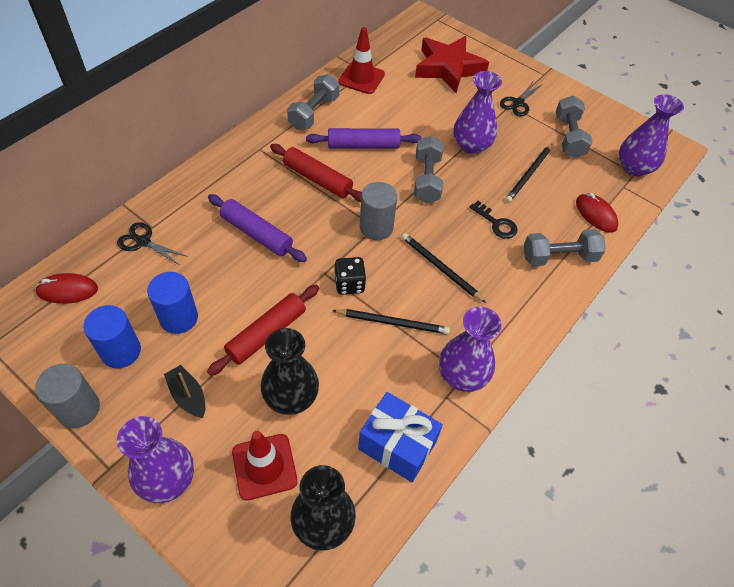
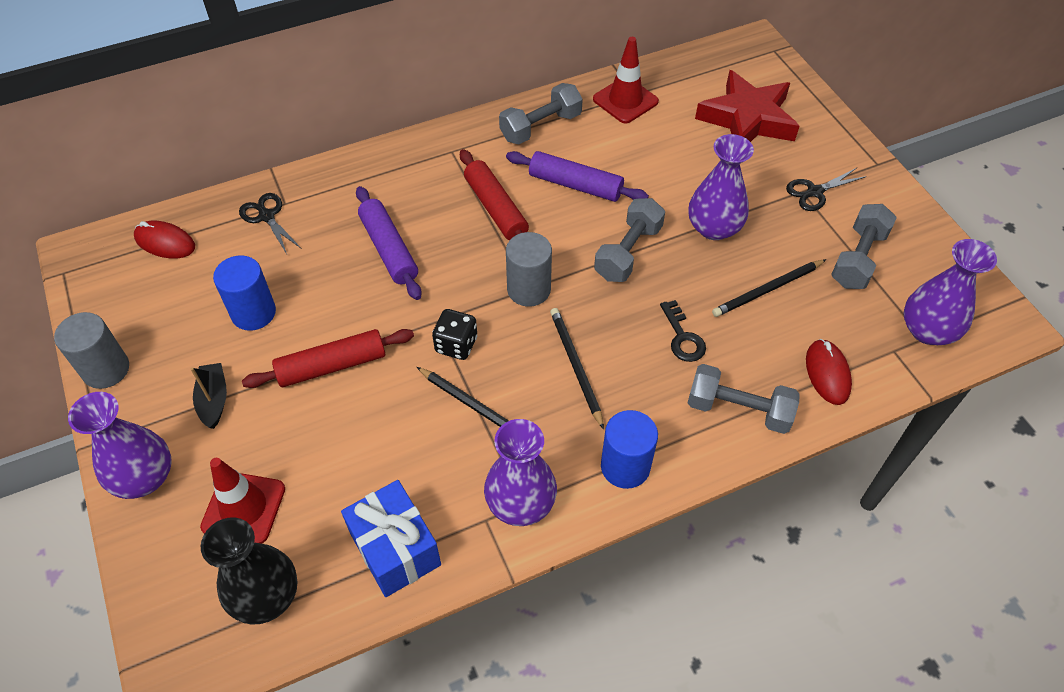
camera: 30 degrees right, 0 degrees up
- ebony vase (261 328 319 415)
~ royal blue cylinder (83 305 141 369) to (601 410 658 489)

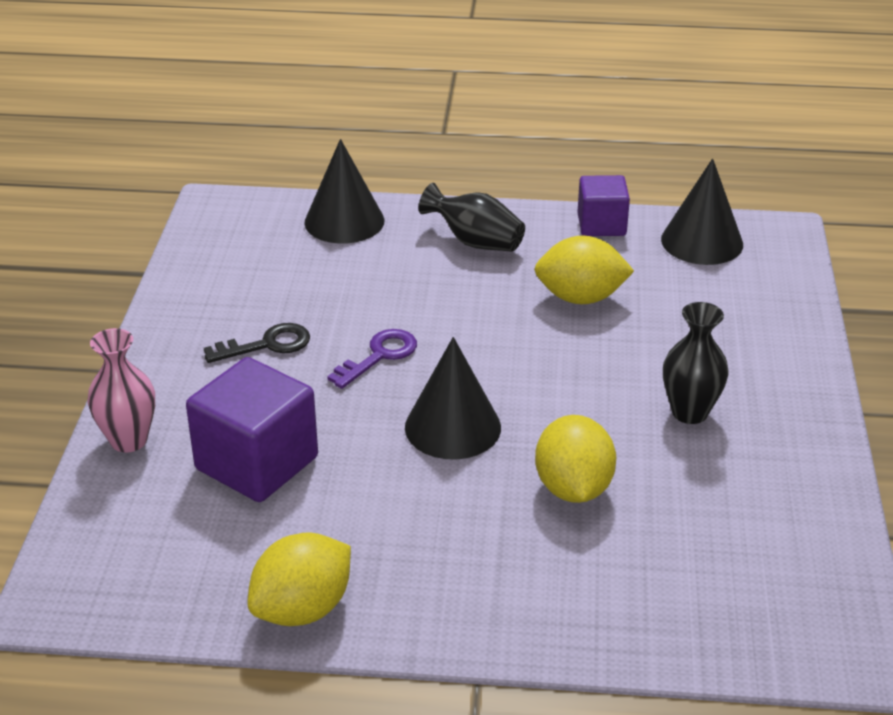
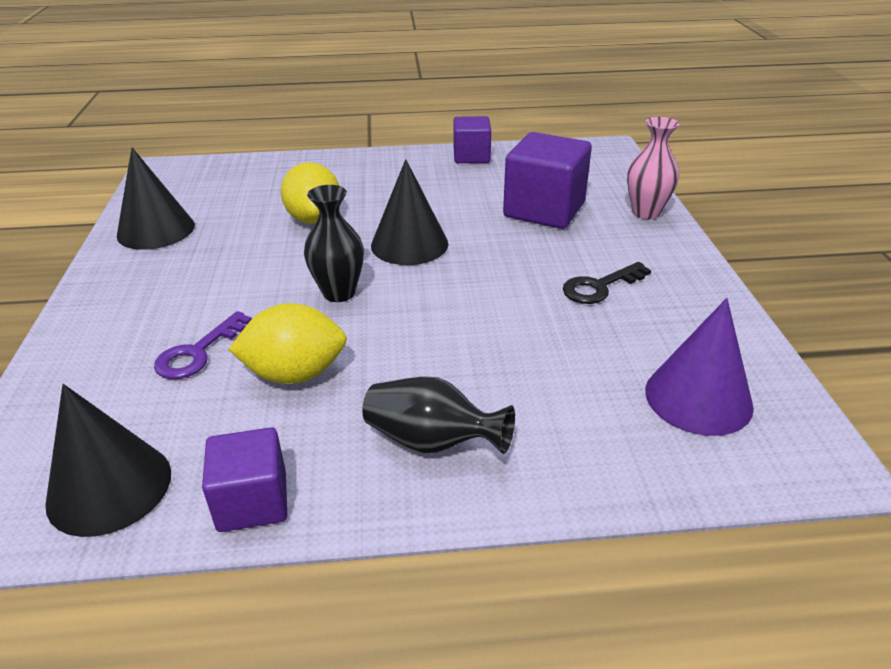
camera: 170 degrees right, 0 degrees up
+ violet cone (645 298 754 436)
~ ebony cone (304 139 384 244) to (117 148 195 250)
~ violet door key (327 329 417 389) to (154 311 252 379)
~ ebony vase (663 302 729 424) to (304 185 364 302)
~ bright yellow lemon (247 532 351 626) to violet solid cube (453 116 491 163)

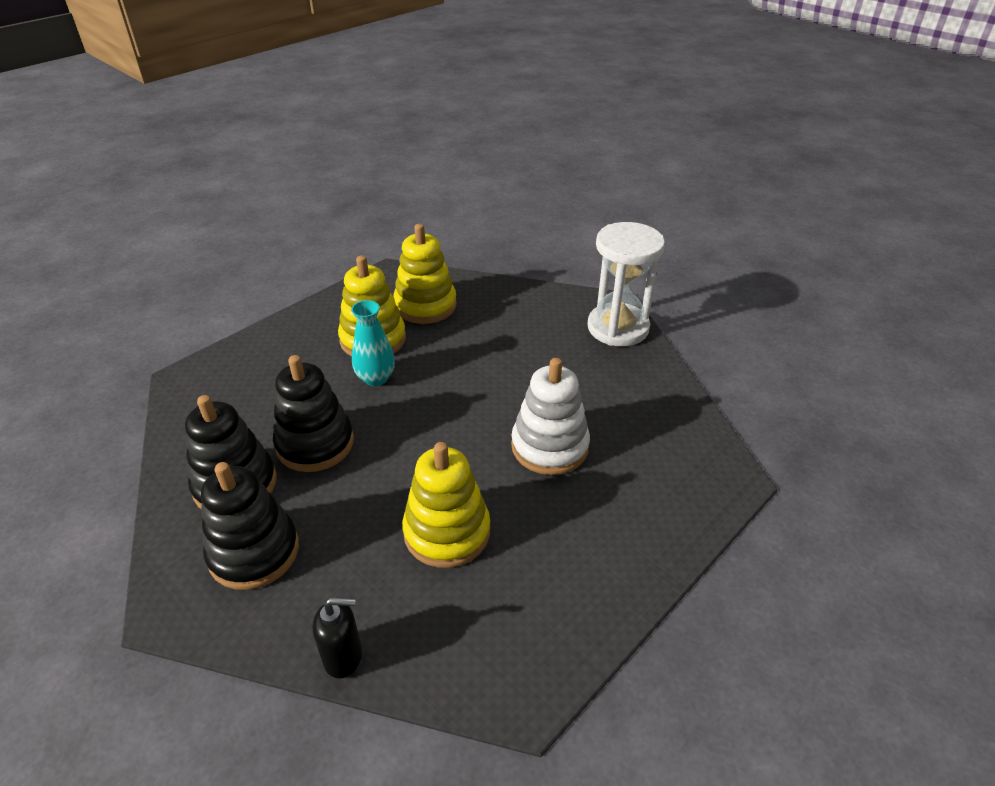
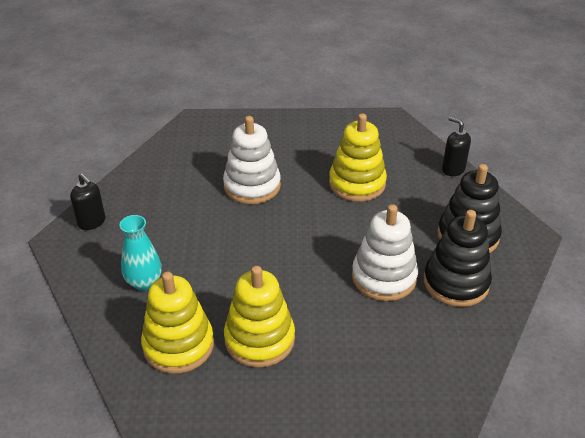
camera: 135 degrees left, 0 degrees up
~ teal vase (351 300 395 386) to (120 215 162 291)
~ snow-white sand timer (587 222 665 346) to ebony pump bottle (70 173 105 230)
~ ebony stacking toy (273 355 354 472) to snow-white stacking toy (352 204 418 301)

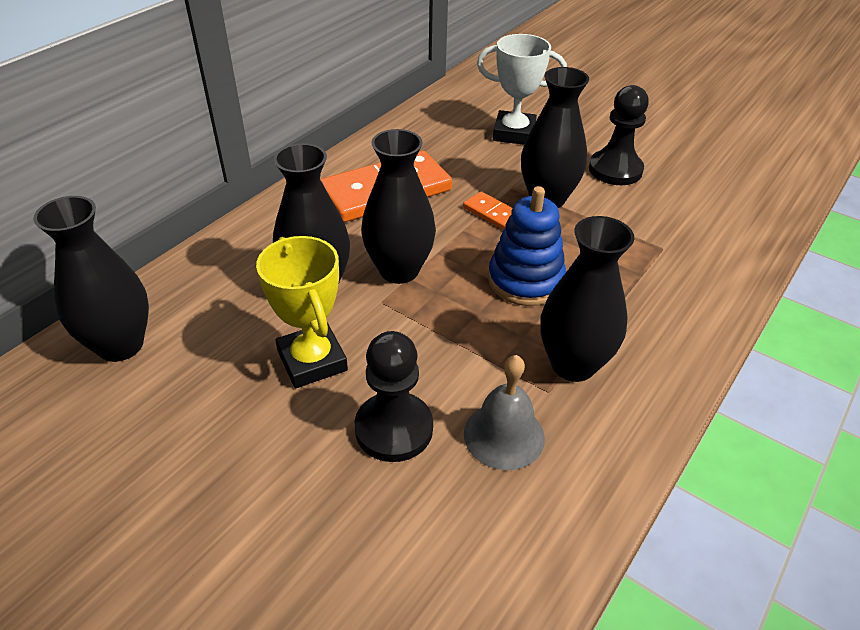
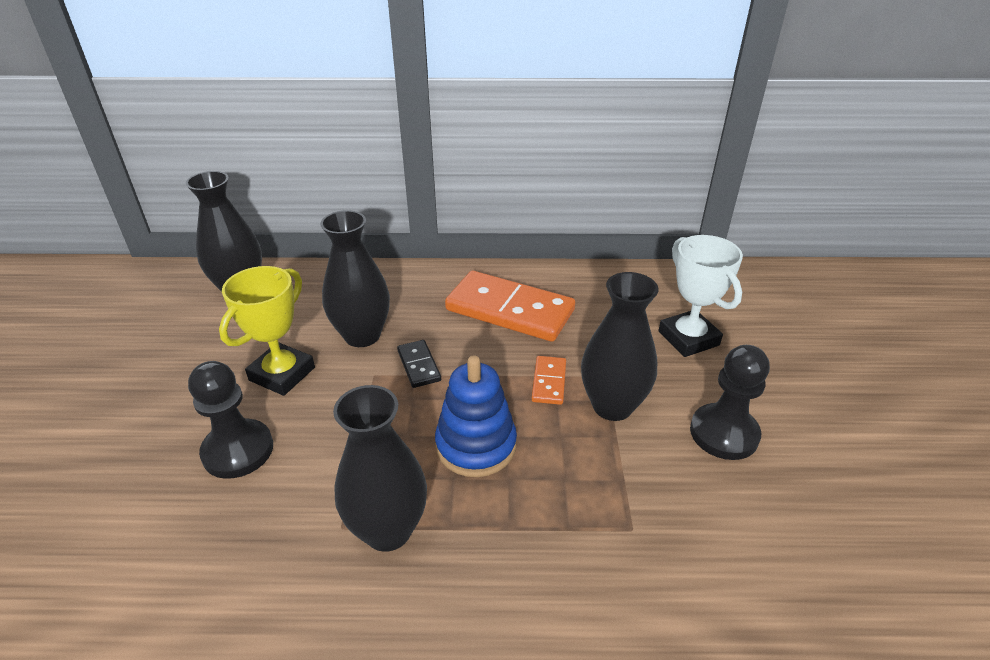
camera: 55 degrees right, 5 degrees down
- grey hand bell (464 355 545 470)
~ ebony vase (361 129 436 284) to ebony domino tile (397 340 441 388)

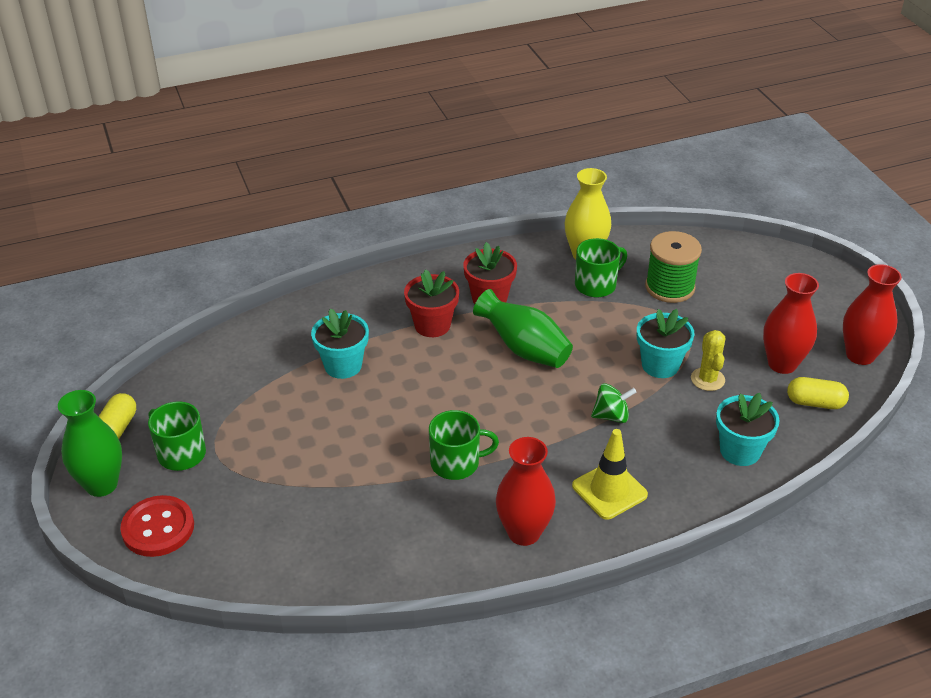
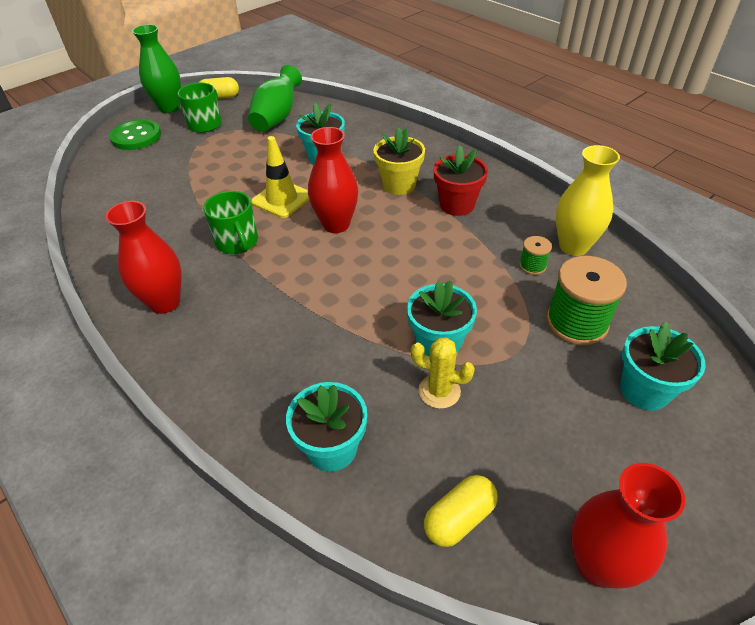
camera: 70 degrees right, 5 degrees up
- green toy top (591 383 636 423)
+ teal plant pot (620 321 706 411)
~ green vase (473 289 573 368) to (248 65 302 132)
~ bright yellow road cone (572 429 648 520) to (251 136 309 218)
~ crimson vase (763 273 819 374) to (308 127 358 233)
~ green tea mug (575 238 627 297) to green bobbin (519 236 552 275)
~ crimson shirt button (120 495 194 557) to green shirt button (110 119 161 150)
~ crimson plant pot (404 269 459 337) to bright yellow plant pot (373 127 425 195)
~ bright yellow saguaro cactus (691 330 725 391) = (411 337 475 409) 45 degrees clockwise
~ bright yellow pill (787 377 849 409) = (424 475 498 547) 60 degrees clockwise

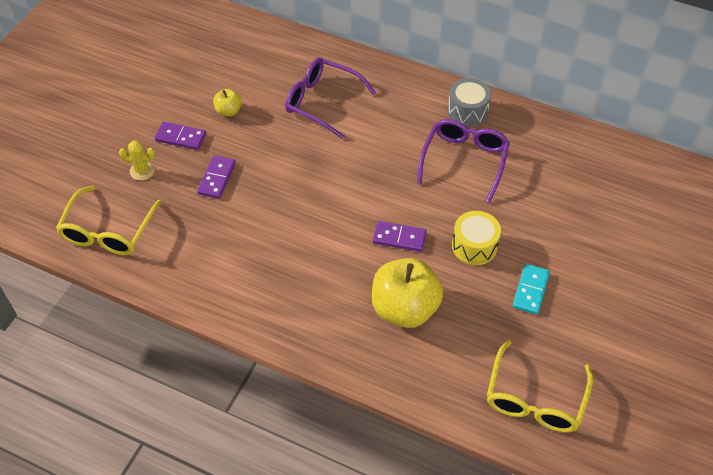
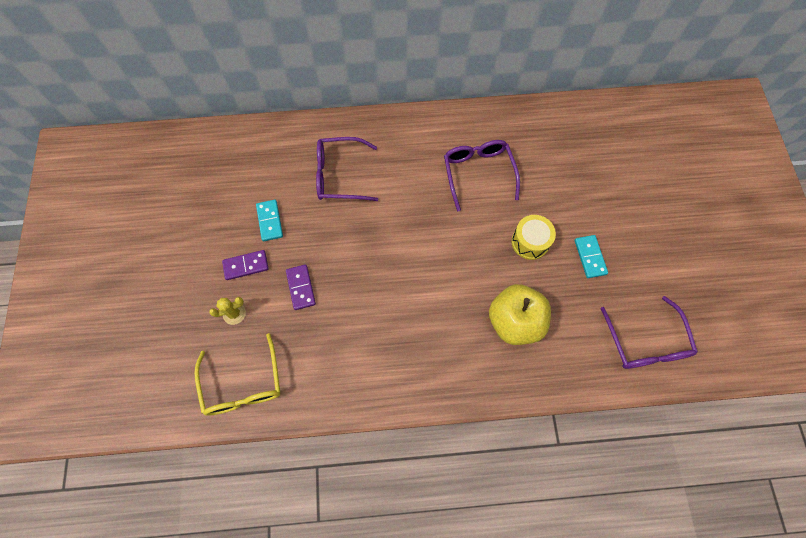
camera: 30 degrees left, 15 degrees up
- violet domino tile (373 221 427 252)
- grey drum (447 78 491 127)
~ bright yellow apple (213 89 242 116) to teal domino tile (256 200 283 241)
~ bright yellow eyeglasses (487 340 593 433) to violet eyeglasses (600 296 698 369)

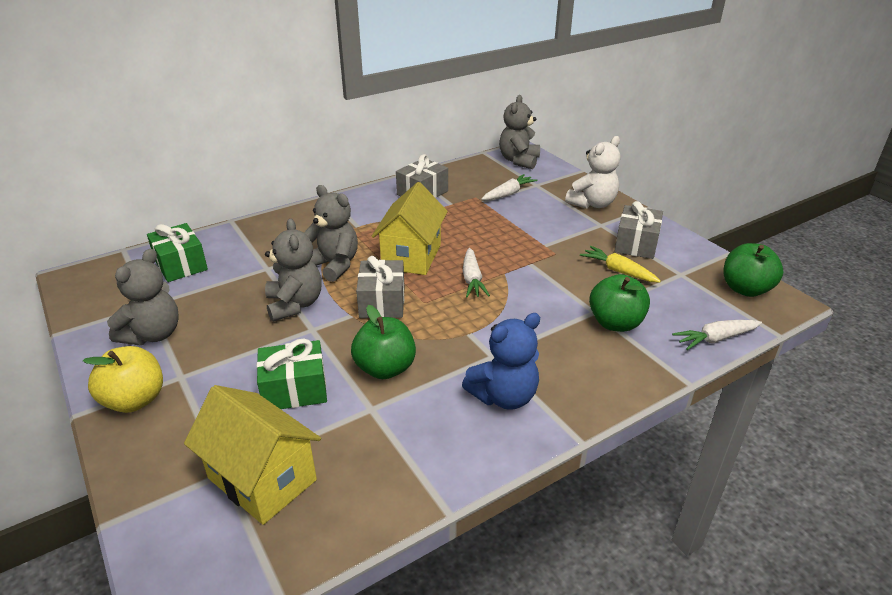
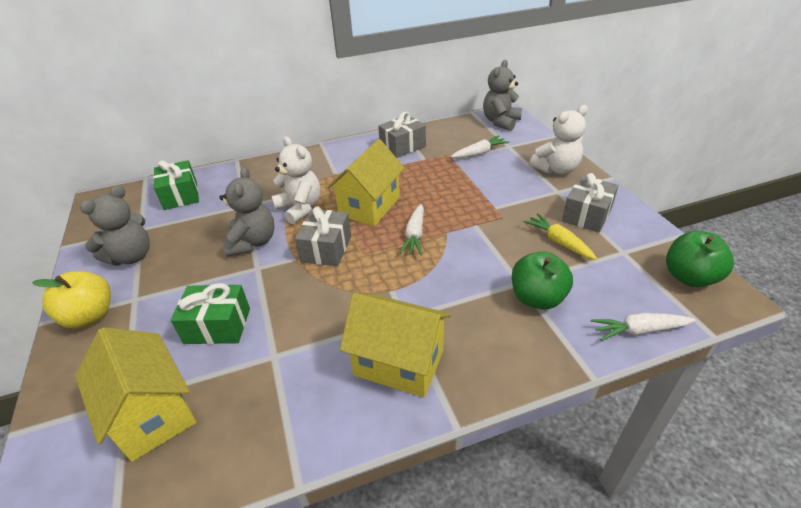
camera: 15 degrees right, 5 degrees up
- green apple (351 305 416 379)
~ royal blue teddy (462 313 540 410) to bright yellow toy house (340 293 451 397)
~ grey teddy (304 185 358 282) to snow-white teddy (271 136 321 224)

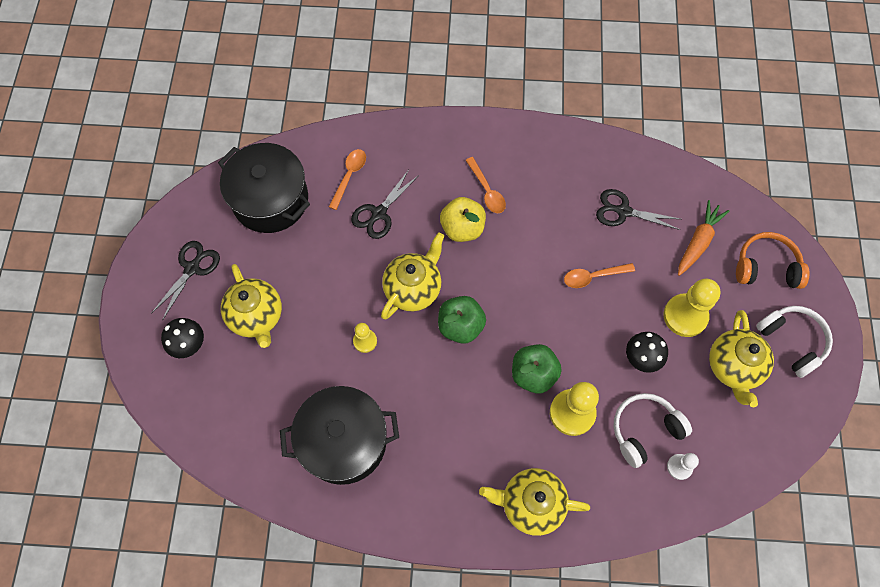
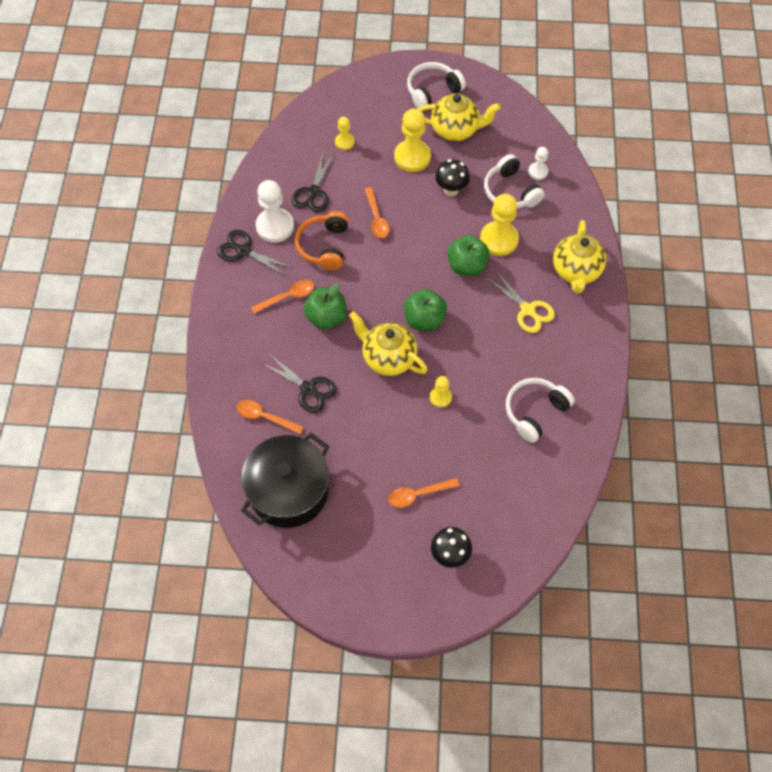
camera: 90 degrees left, 5 degrees down
+ snow-white pawn (256 180 294 243)
+ bright yellow pair of scissors (486 272 555 333)
~ ebony pair of scissors (151 241 220 319) to (217 230 293 276)
~ orange over-ear headphones (736 232 809 289) to (295 211 349 270)
~ bright yellow china teapot (221 264 282 348) to orange spoon (388 478 460 508)
~ ebony stockpot (280 386 399 485) to snow-white over-ear headphones (506 378 575 443)
~ orange carrot (678 200 729 276) to bright yellow pawn (335 117 355 150)
~ bright yellow apple (440 197 486 242) to green apple (304 284 347 330)

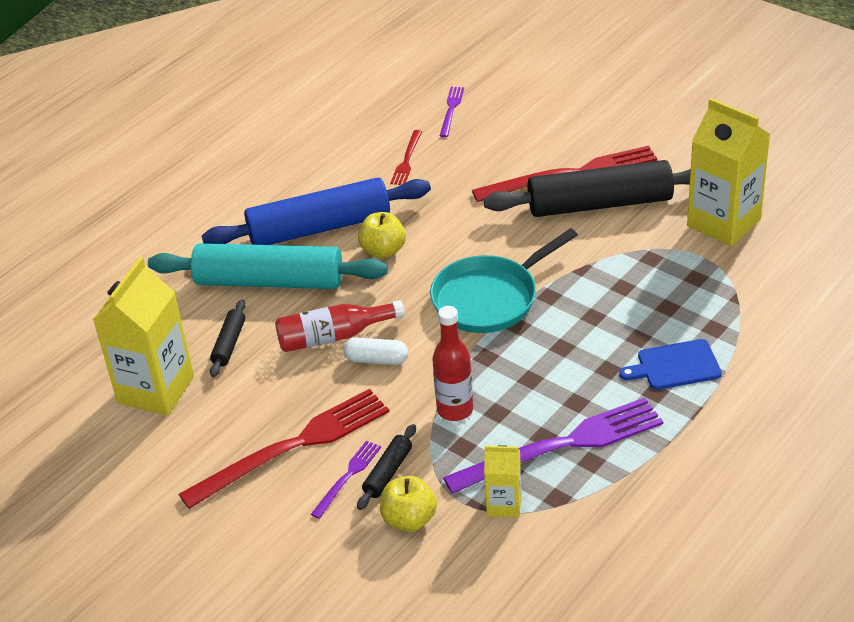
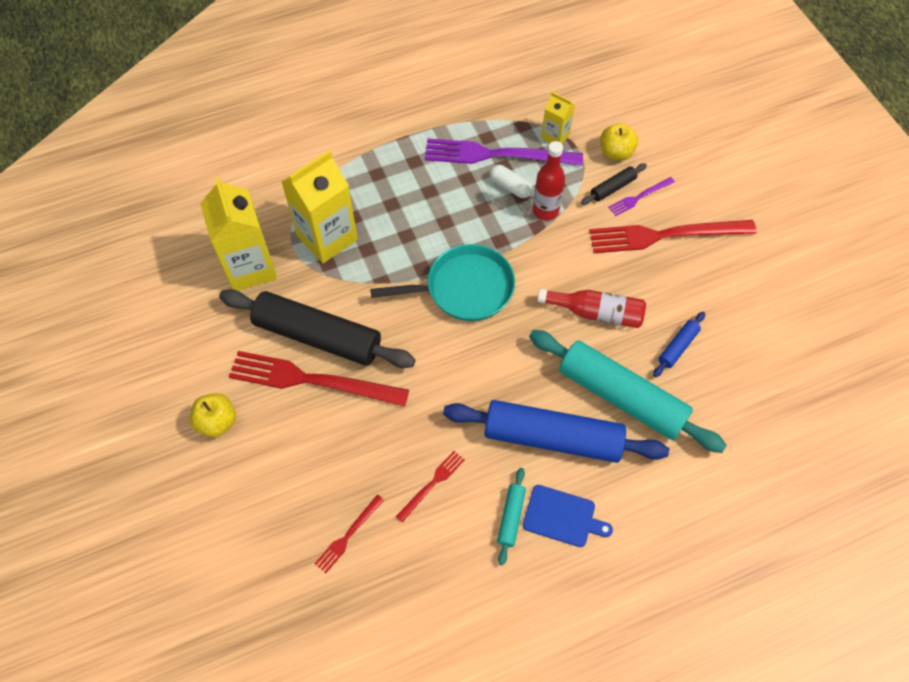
camera: 155 degrees left, 20 degrees up
+ teal rolling pin (497 468 526 565)
~ bright yellow carton (93 257 194 416) to (281 150 358 263)
~ snow-white pill (344 337 408 365) to (489 165 533 198)
~ bright yellow apple (358 212 406 258) to (190 393 236 437)
~ royal blue cutting board (619 339 722 390) to (523 485 613 547)
~ ebony rolling pin (210 299 245 377) to royal blue rolling pin (653 312 705 377)
~ violet table fork (440 87 464 137) to crimson table fork (314 495 384 573)

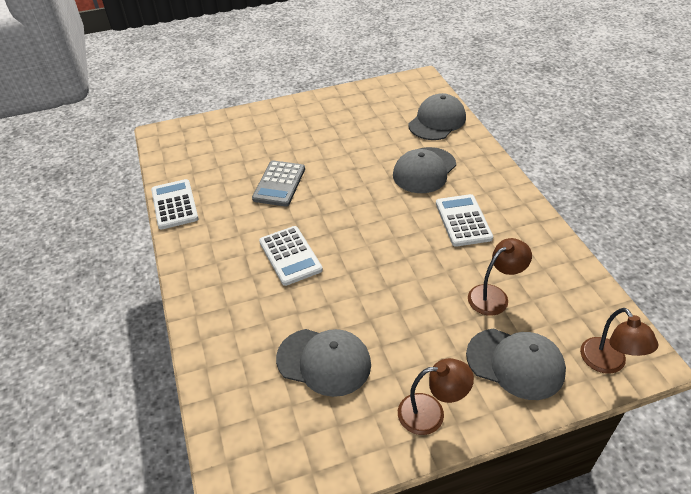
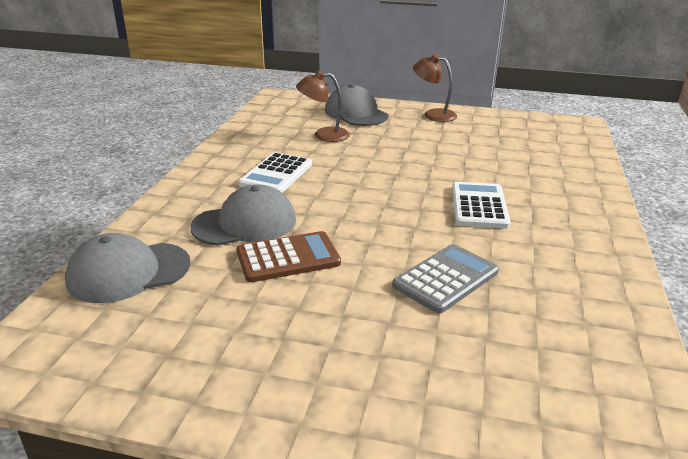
camera: 150 degrees left, 15 degrees down
- snow-white pocket calculator (151 179 199 230)
- grey cap (276 329 371 397)
- russet desk lamp (580 308 658 374)
+ russet pocket calculator (237 231 341 282)

